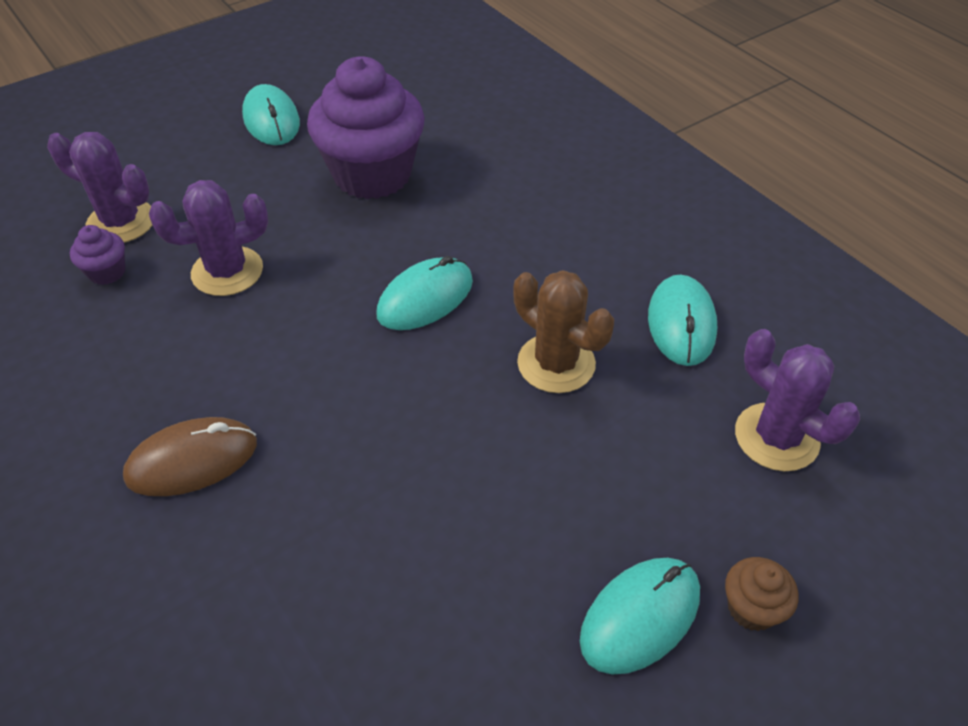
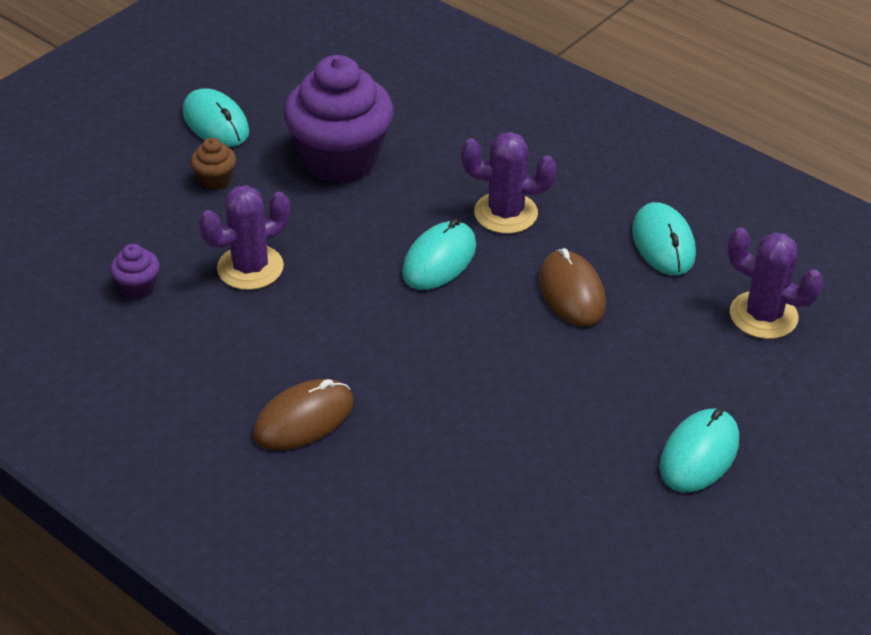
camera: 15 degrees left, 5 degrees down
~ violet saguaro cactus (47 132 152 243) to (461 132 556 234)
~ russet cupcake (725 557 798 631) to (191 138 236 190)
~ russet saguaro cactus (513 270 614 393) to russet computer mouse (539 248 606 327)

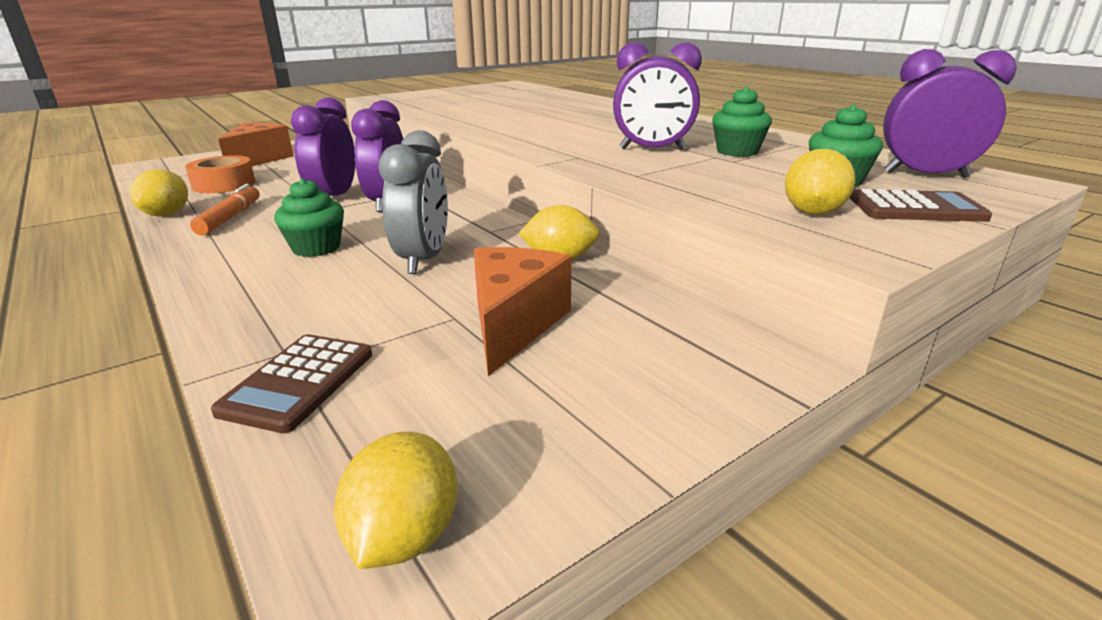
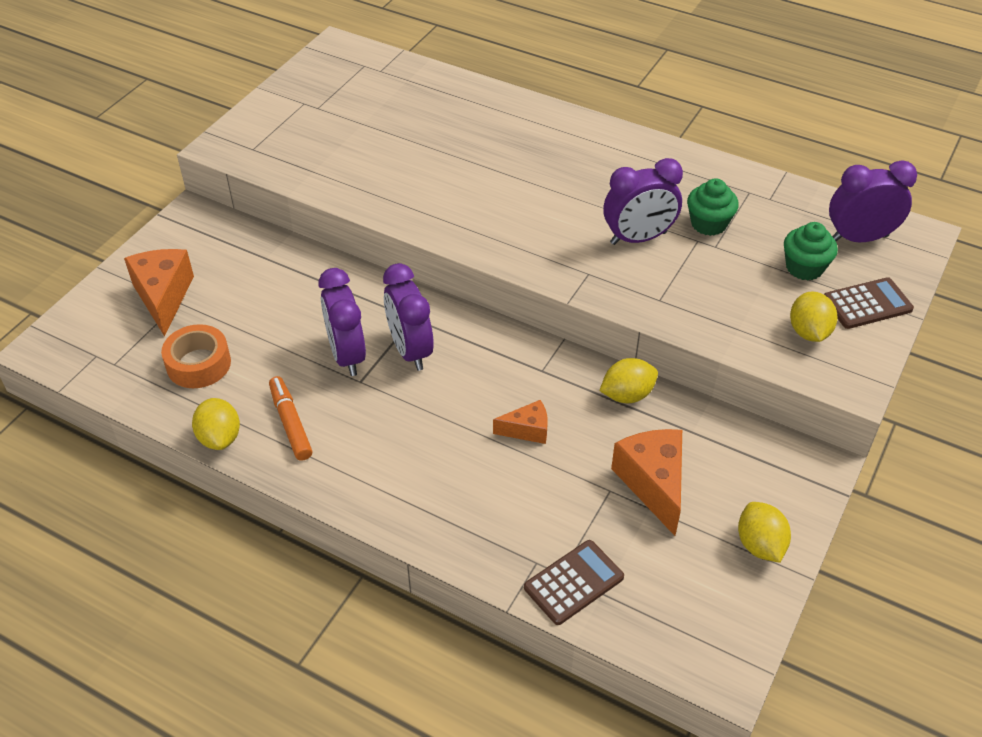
camera: 25 degrees left, 20 degrees up
- green cupcake (274 178 344 257)
~ bright yellow lemon (334 432 458 569) to (738 502 791 563)
~ grey alarm clock (379 130 448 274) to orange cheese wedge (493 400 548 444)
~ russet pocket calculator (211 334 372 434) = (524 540 624 625) 120 degrees counterclockwise

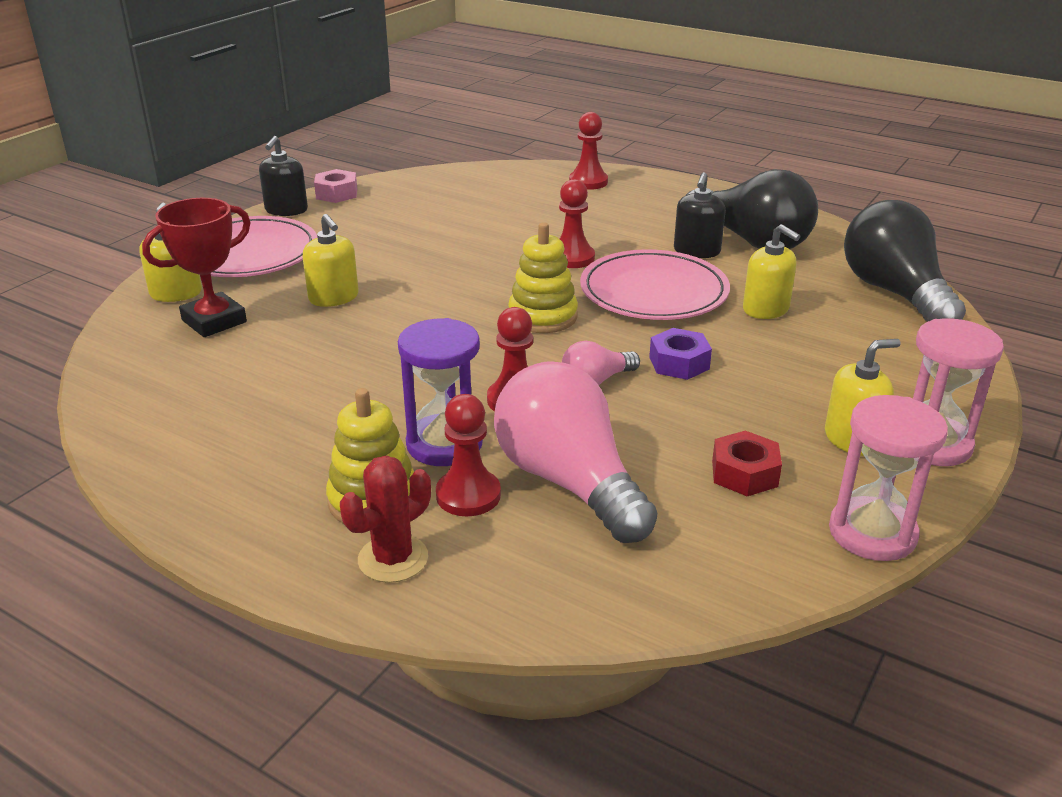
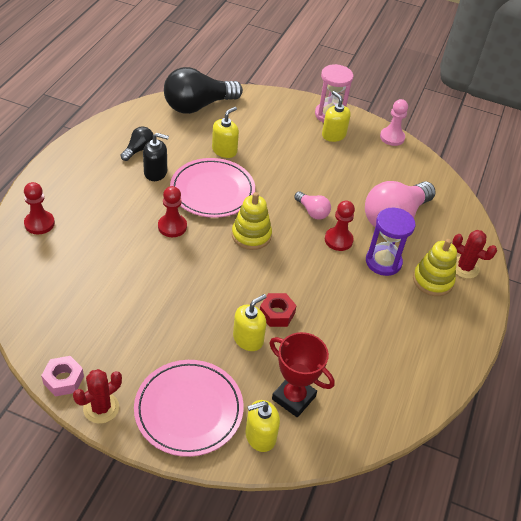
camera: 105 degrees left, 15 degrees up
- crimson pawn (436 394 501 516)
- violet hexagon nut (649 328 712 380)
~ crimson hexagon nut (712 430 782 496) to (260 293 297 327)
~ ebony pump bottle (259 136 308 216) to crimson saguaro cactus (73 369 122 424)
~ pink sand timer (829 395 948 561) to pink pawn (380 99 408 146)
~ ebony bulb (686 169 818 249) = (121 126 153 161) x0.48

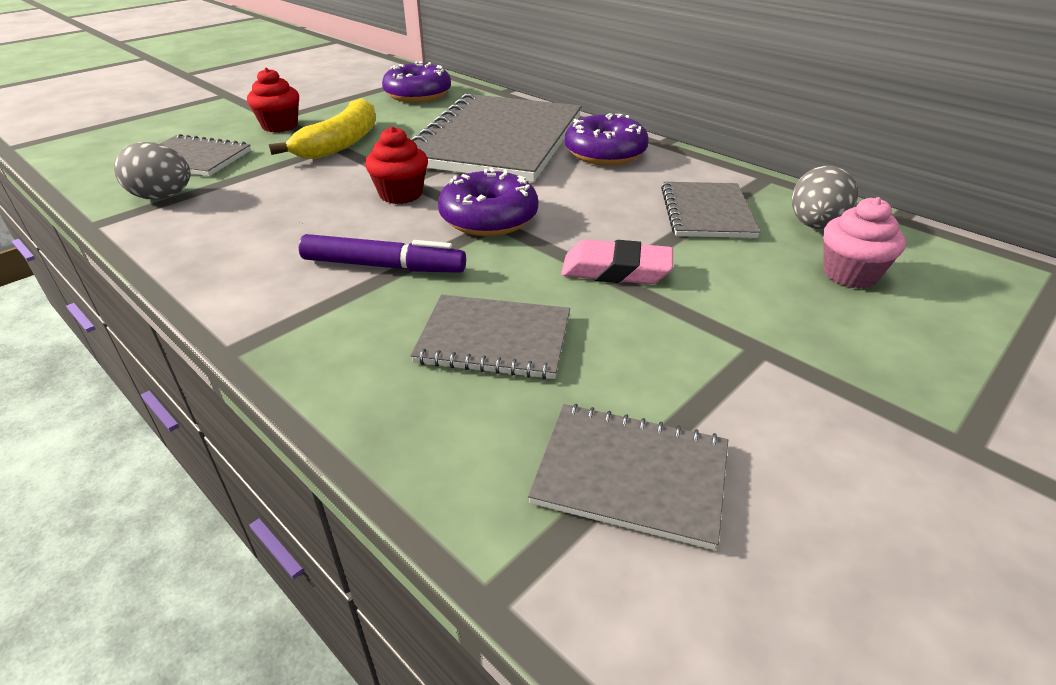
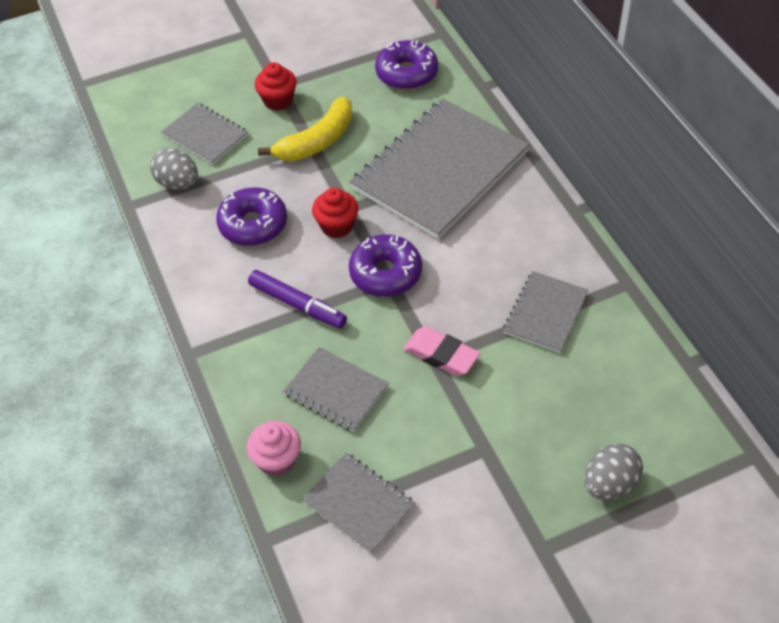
camera: 25 degrees right, 15 degrees up
~ violet donut (565 113 648 165) to (216 187 287 246)
~ grey egg (792 166 858 229) to (584 443 643 500)
~ pink cupcake (823 197 906 289) to (247 421 301 476)

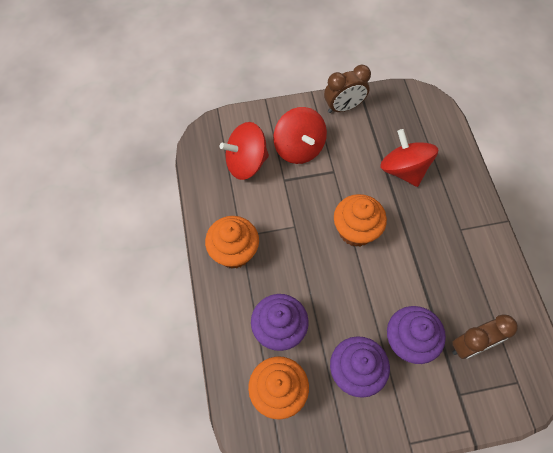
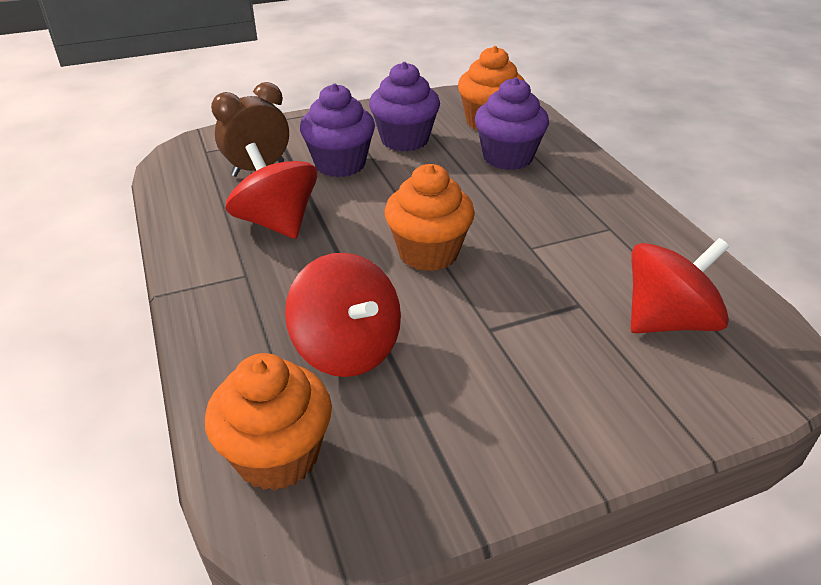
camera: 170 degrees right, 25 degrees down
- russet alarm clock (324 65 371 113)
~ orange cupcake (205 216 259 269) to (205 353 332 491)
~ crimson toy top (273 107 327 164) to (225 143 318 239)

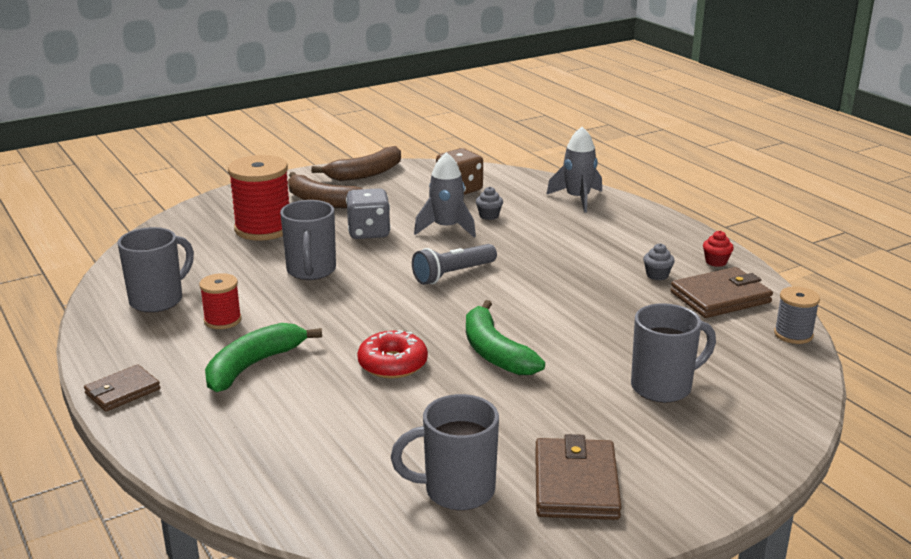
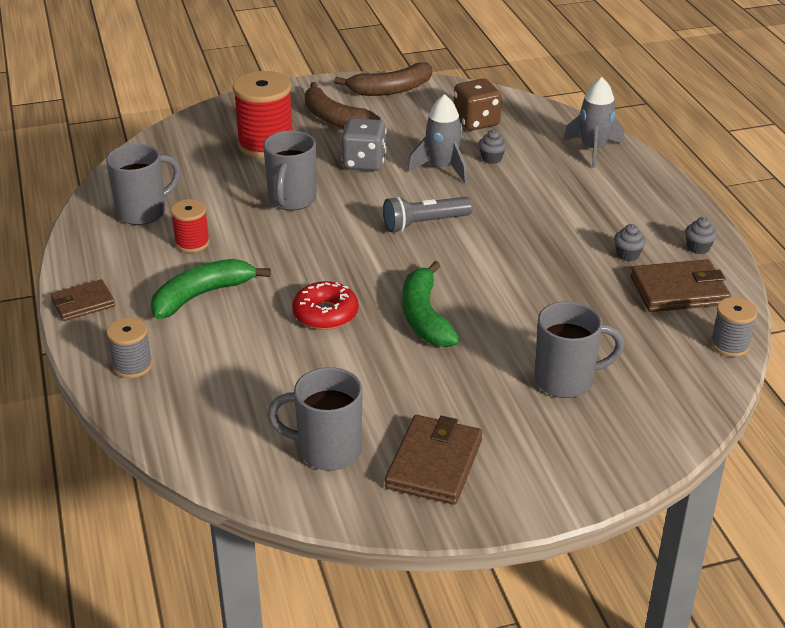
camera: 15 degrees right, 10 degrees up
+ grey bobbin (107 317 153 378)
~ crimson cupcake (703 231 734 267) to grey cupcake (685 217 717 254)

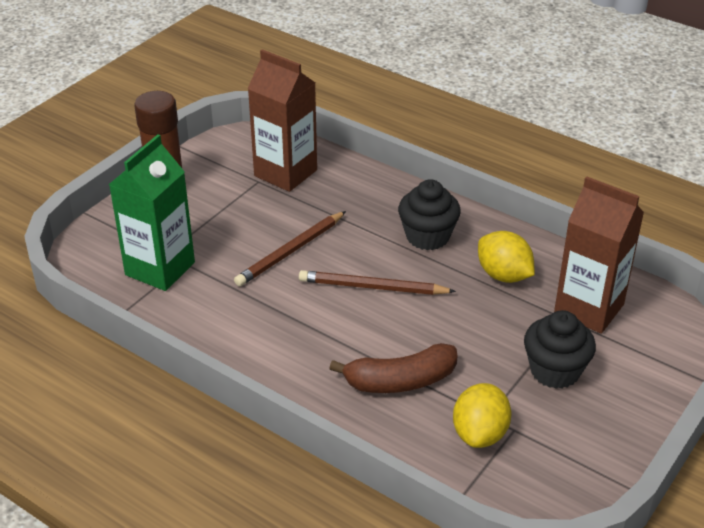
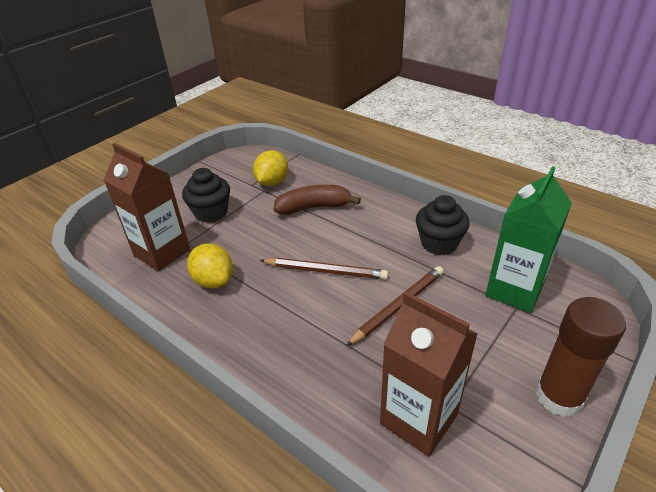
camera: 175 degrees left, 0 degrees up
~ ebony cupcake (398 179 461 250) to (416 195 470 255)

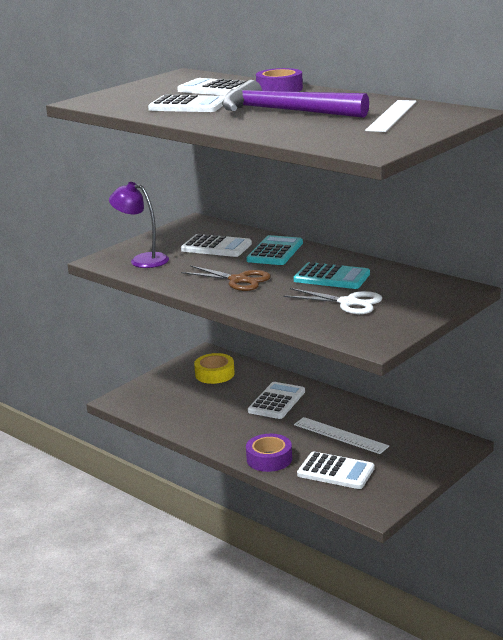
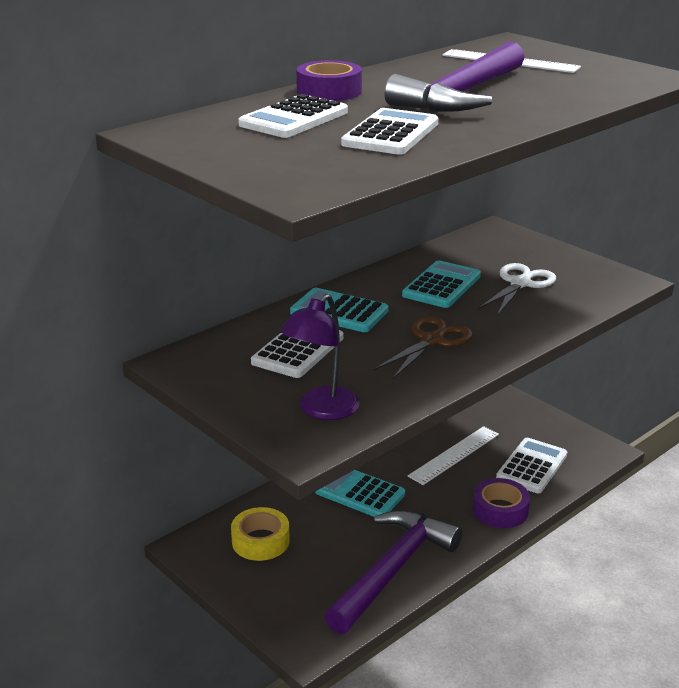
camera: 85 degrees left, 5 degrees up
+ violet hammer (325 510 462 634)
~ snow-white pocket calculator (248 382 305 419) to teal pocket calculator (315 470 405 517)

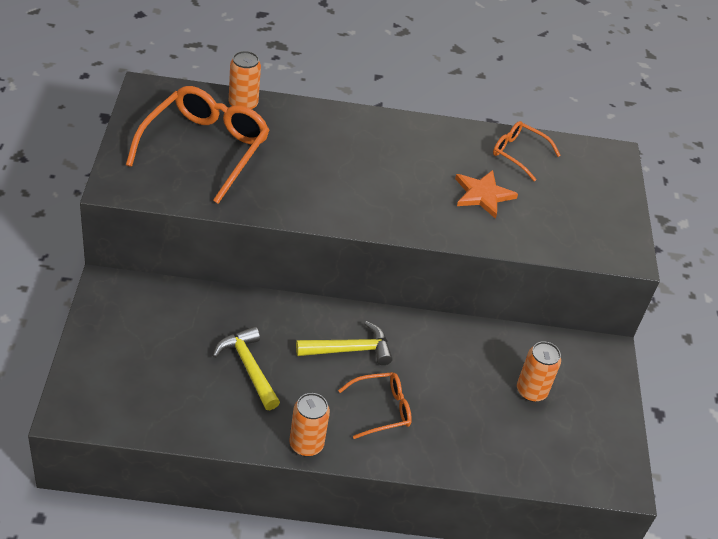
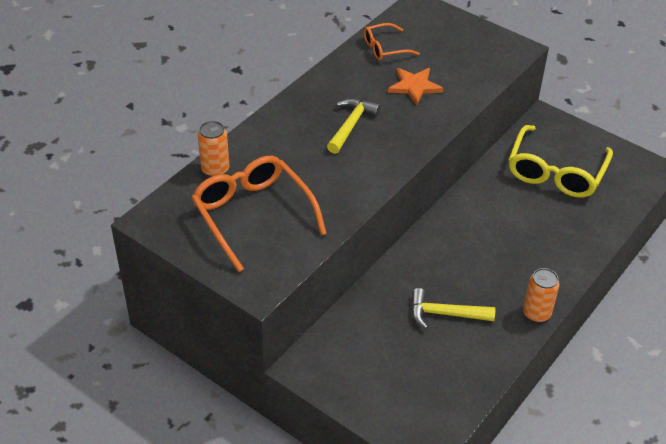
camera: 50 degrees left, 0 degrees up
- orange eyeglasses (338 372 412 439)
~ bright yellow hammer (296 321 393 365) to (327 98 381 154)
~ orange tin (517 341 561 402) to bright yellow eyeglasses (509 125 613 198)

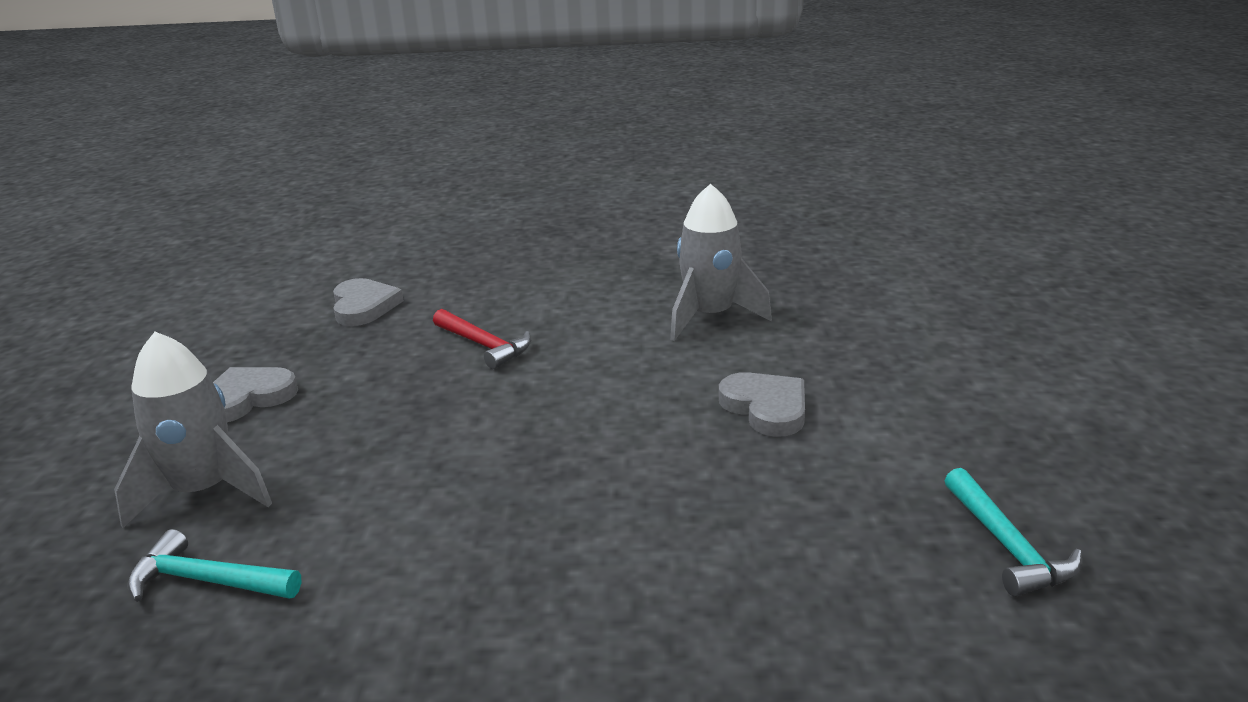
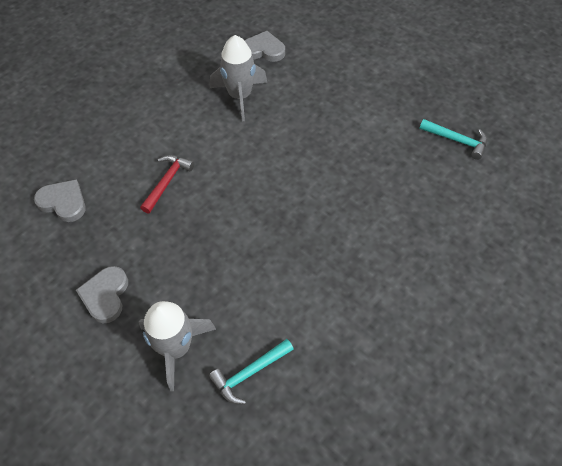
camera: 50 degrees left, 30 degrees up
~ grey love heart (719 372 805 437) to (245 31 285 62)
~ crimson hammer (433 309 531 369) = (140 155 194 213) 60 degrees counterclockwise

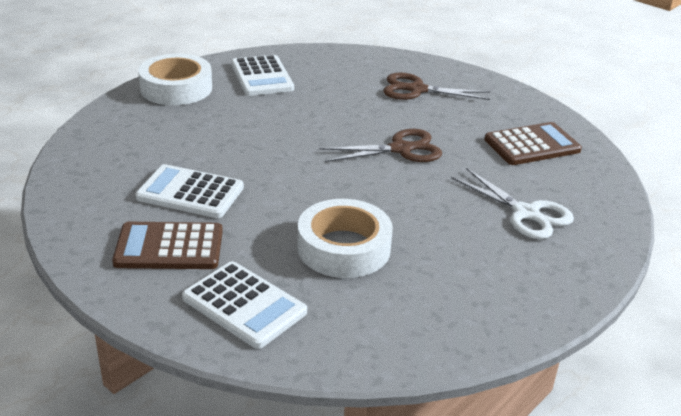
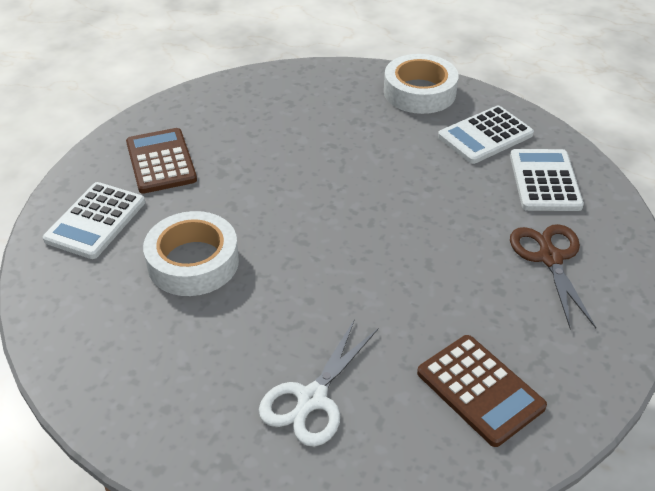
camera: 75 degrees right, 10 degrees up
- russet pair of scissors (319 129 442 162)
~ snow-white pocket calculator (135 164 244 218) to (510 149 584 211)

